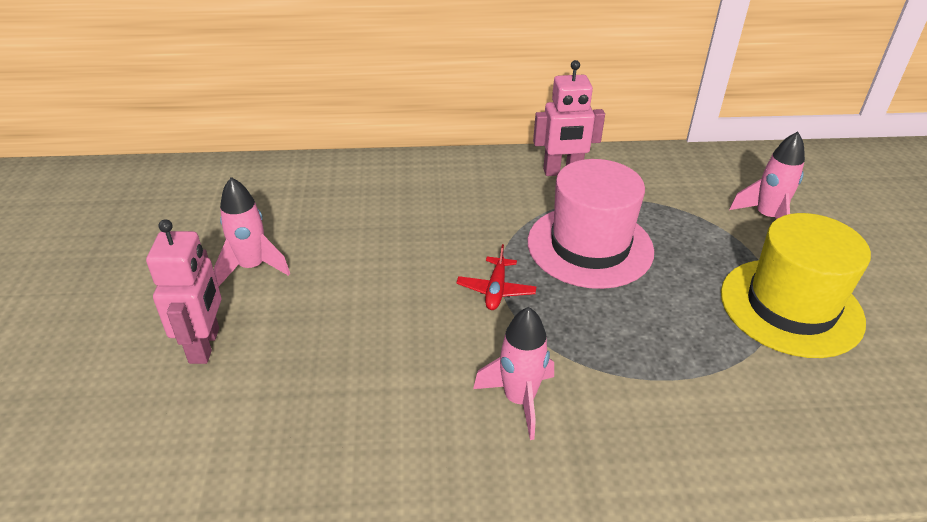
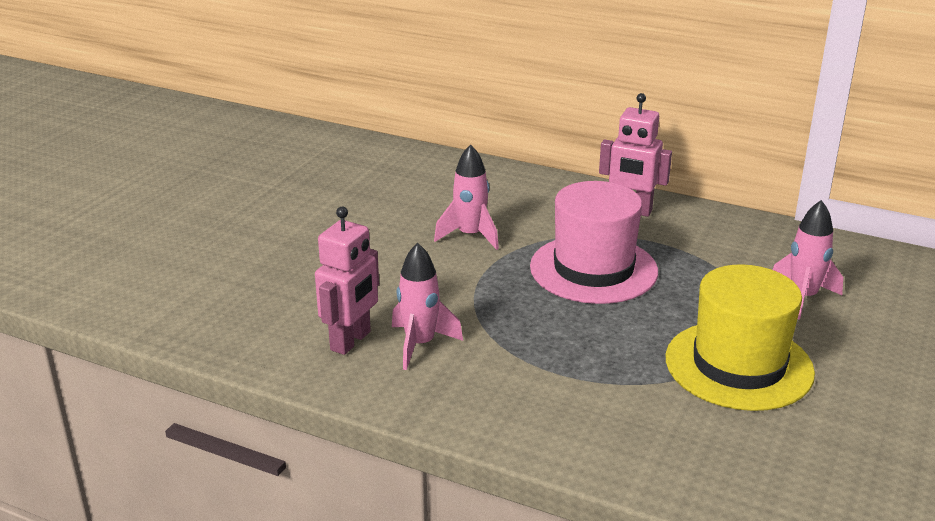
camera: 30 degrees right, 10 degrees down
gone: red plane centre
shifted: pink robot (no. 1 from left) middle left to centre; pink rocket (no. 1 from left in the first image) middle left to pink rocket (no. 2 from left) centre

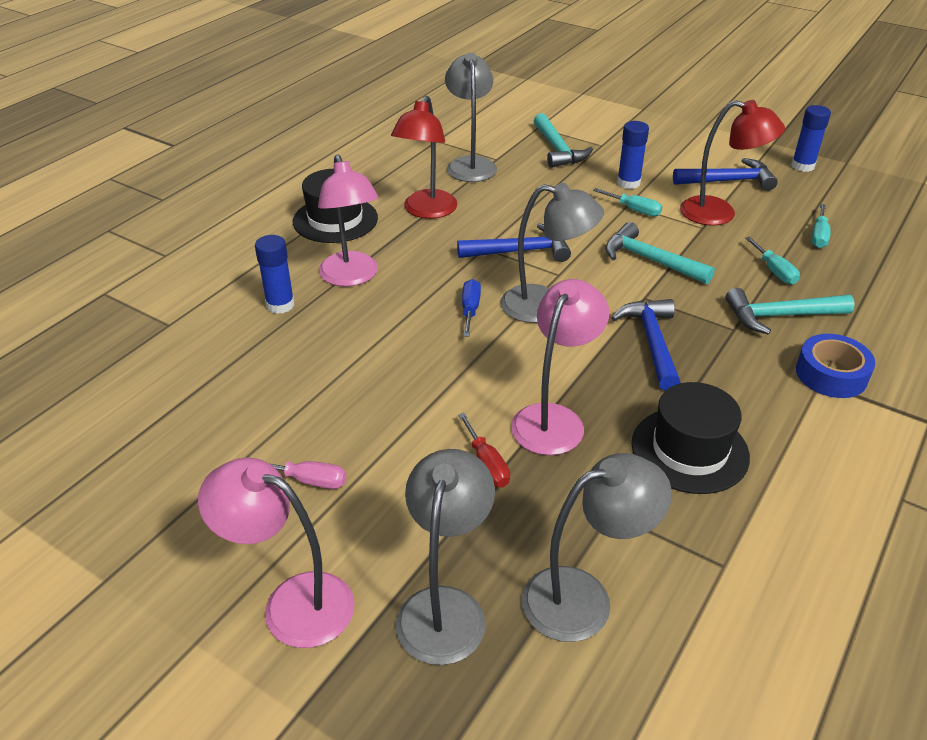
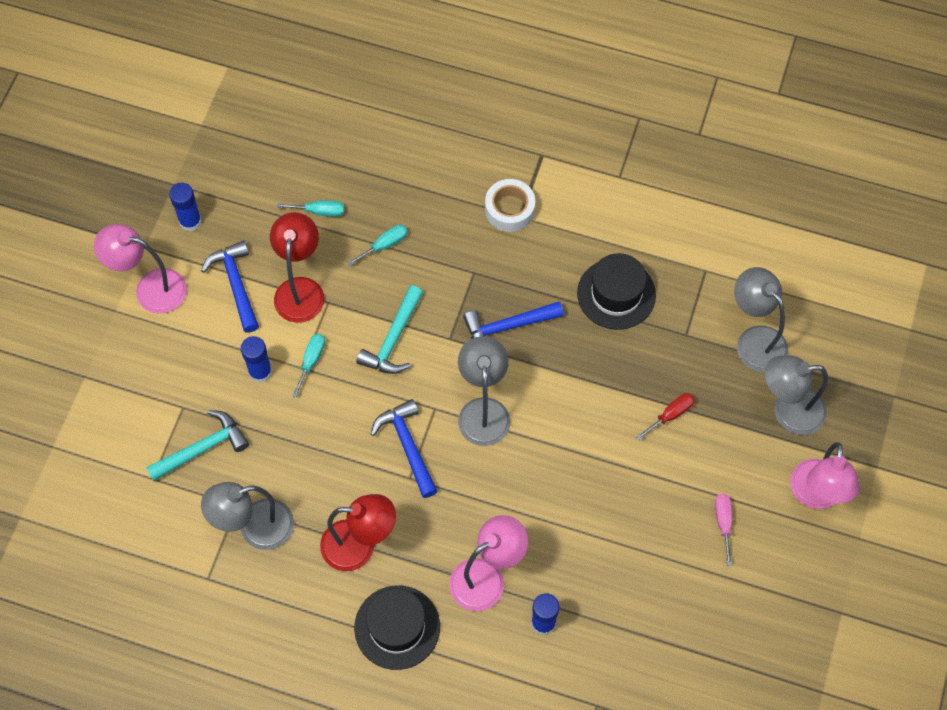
camera: 105 degrees left, 25 degrees up
gone: royal blue screwdriver centre; teal claw hammer (no. 3 from left) middle right
shifted: pink desk lamp (no. 3 from left in the first image) centre to pink desk lamp (no. 1 from left) middle left
repainted: royal blue sticky tape middle right to white sticky tape top centre

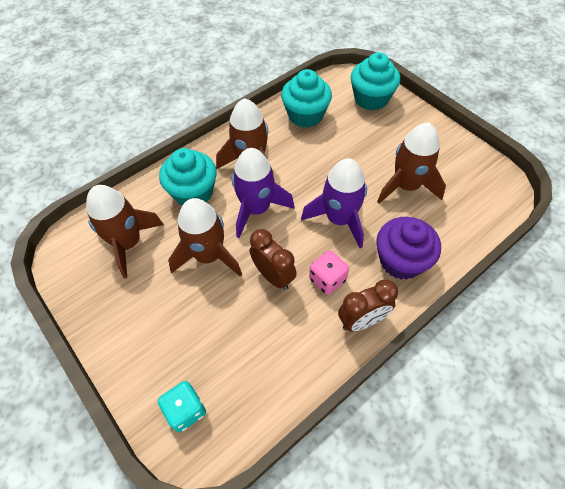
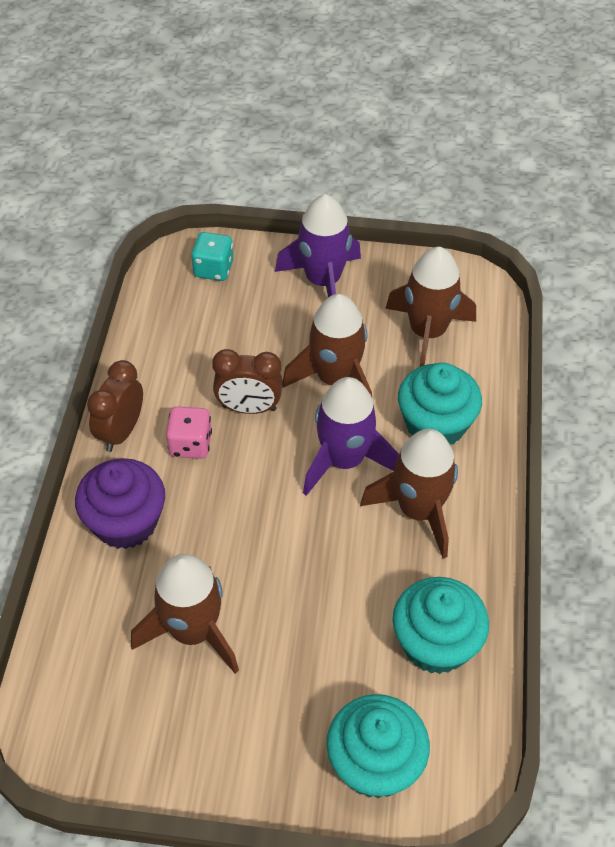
camera: 135 degrees right, 5 degrees down
shifted: royal purple rocket (no. 2 from left in the first image) centre to royal purple rocket (no. 1 from left) top centre

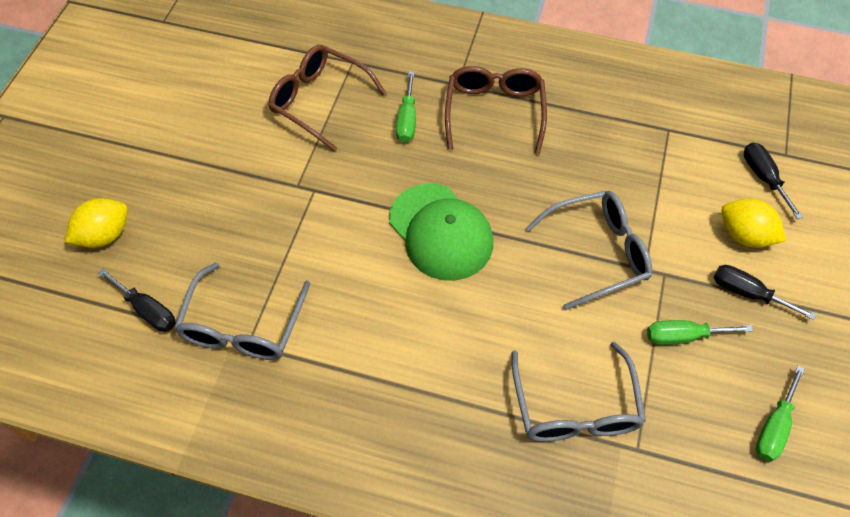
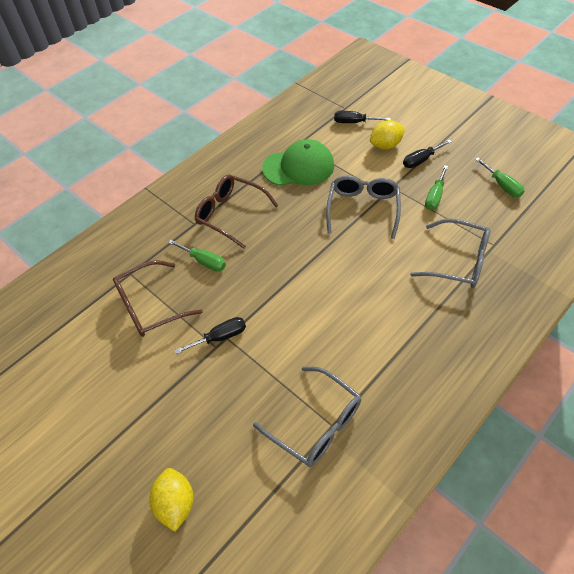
camera: 60 degrees left, 5 degrees down
shifted: jet-black screwdriver (no. 1 from left) middle left to centre; green baseball cap centre to top centre

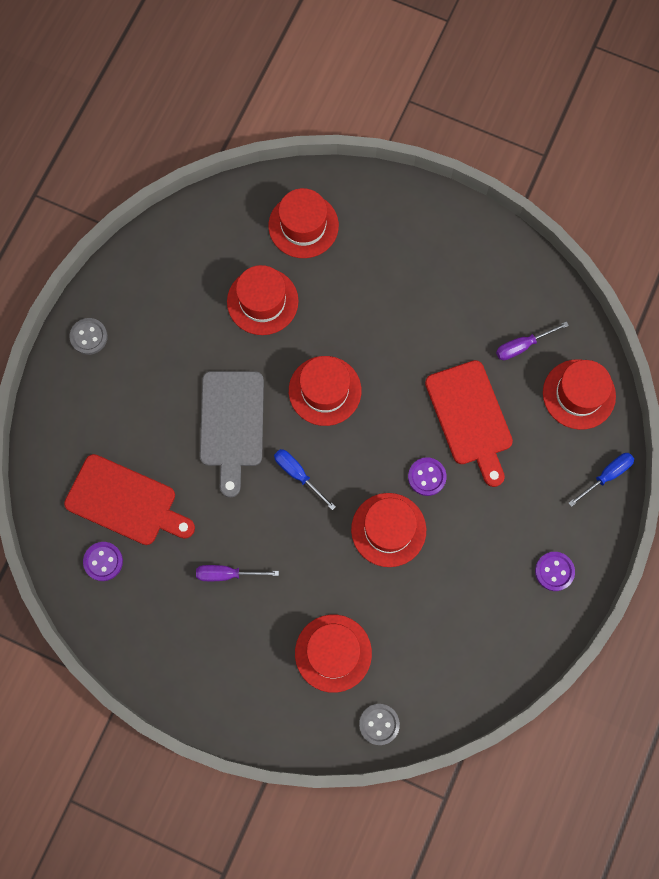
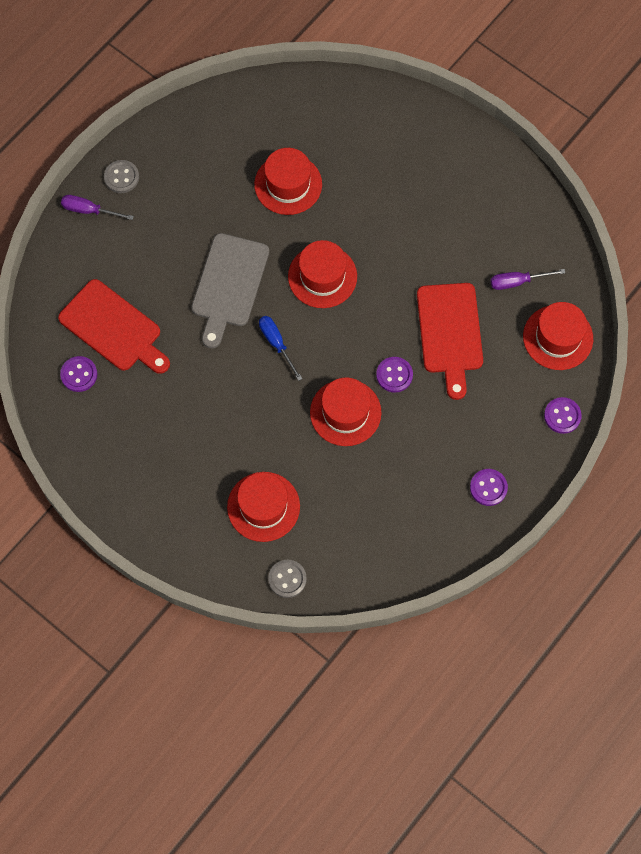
camera: 15 degrees right, 5 degrees down
gone: red tall hat (no. 2 from left) top centre
shifted: royal purple screwdriver (no. 1 from left) centre to top left
swapped: royal blue screwdriver (no. 2 from left) middle right to royal purple shirt button (no. 4 from left) middle right

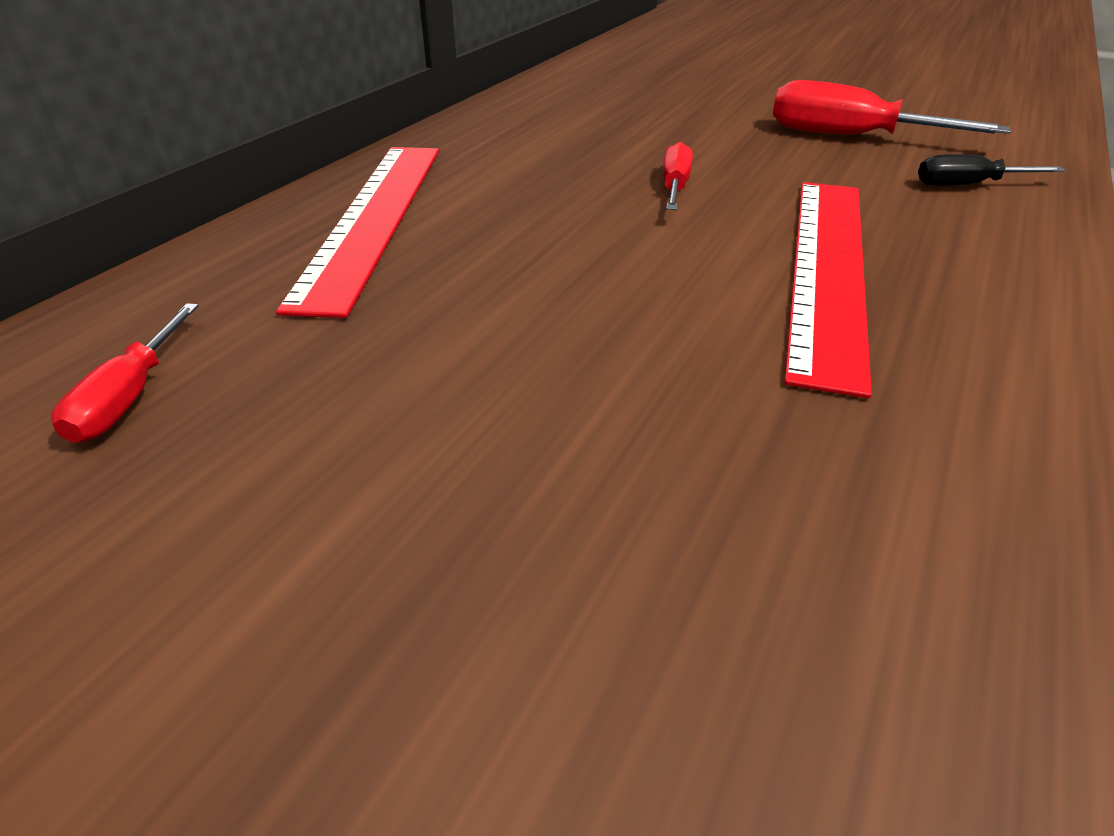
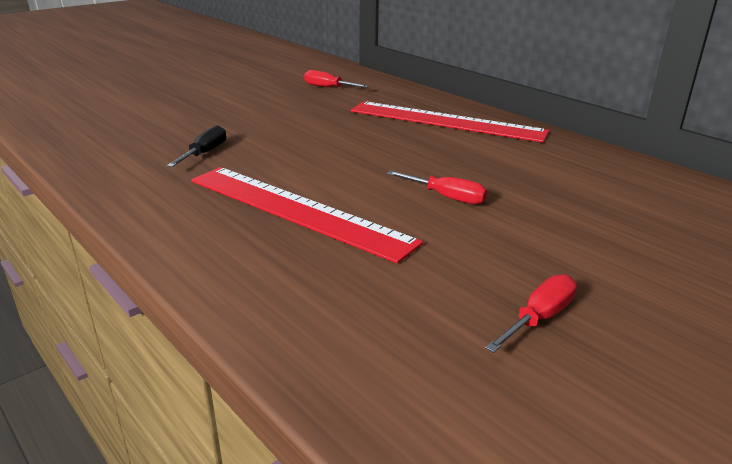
camera: 110 degrees right, 10 degrees down
shifted: jet-black screwdriver top right to top left
scaled: red screwdriver (no. 3 from left) top right = bottom right x0.57

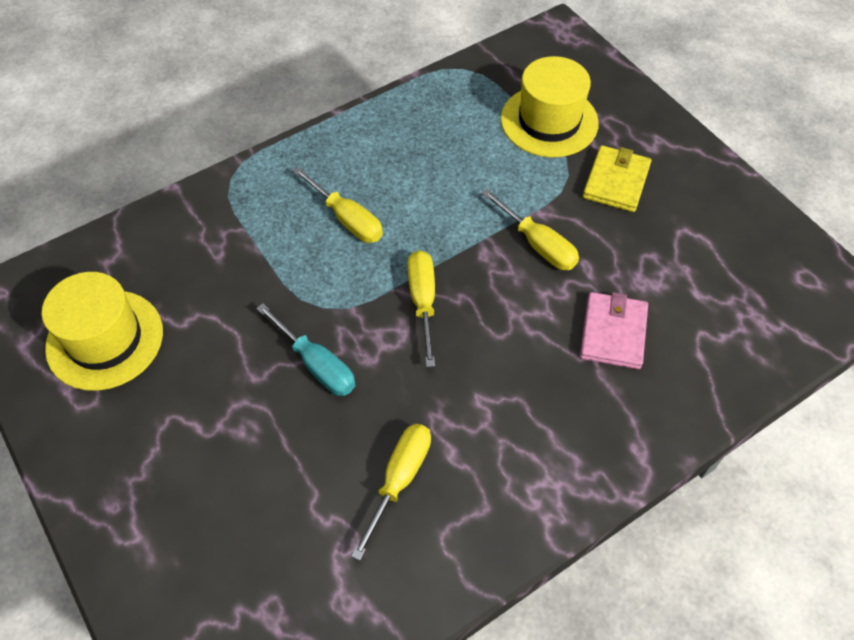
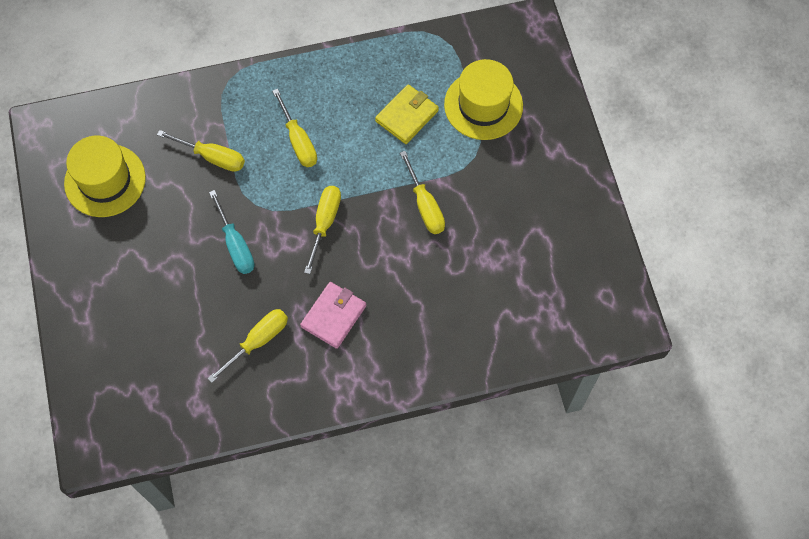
camera: 20 degrees right, 10 degrees up
new: bright yellow screwdriver (no. 1 from left) top left
shifted: pink wallet middle right to centre; bright yellow wallet top right to top centre

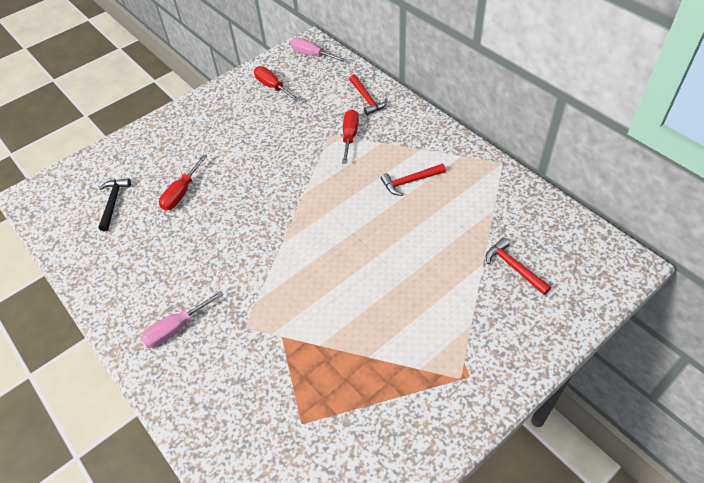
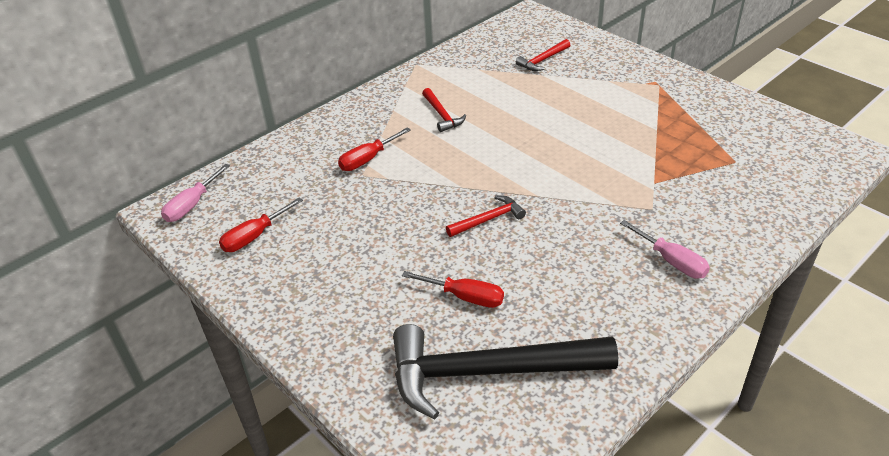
camera: 95 degrees left, 10 degrees down
shifted: red claw hammer (no. 1 from left in the first image) top centre to red claw hammer (no. 2 from left) centre
rotated: red screwdriver (no. 3 from left in the first image) top centre = top centre 45 degrees counterclockwise
scaled: jet-black claw hammer middle left = bottom centre x2.27

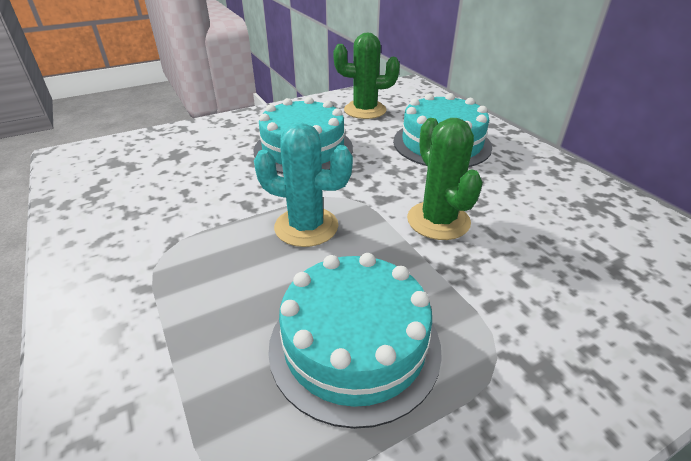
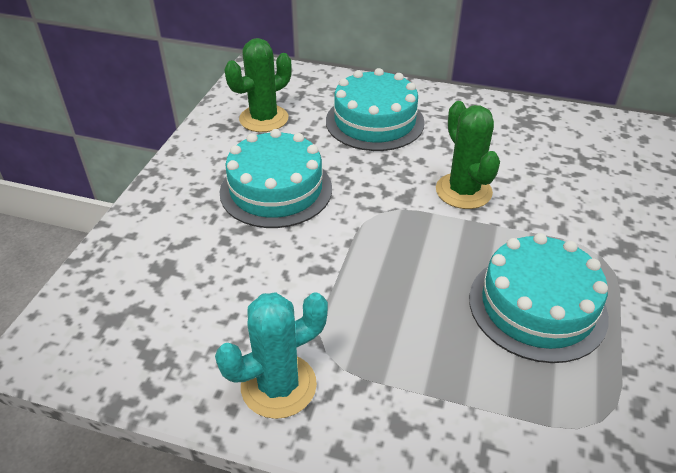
camera: 45 degrees left, 5 degrees up
shifted: teal saguaro cactus centre to bottom centre
rotated: green saguaro cactus (no. 2 from left) centre = top right 45 degrees clockwise

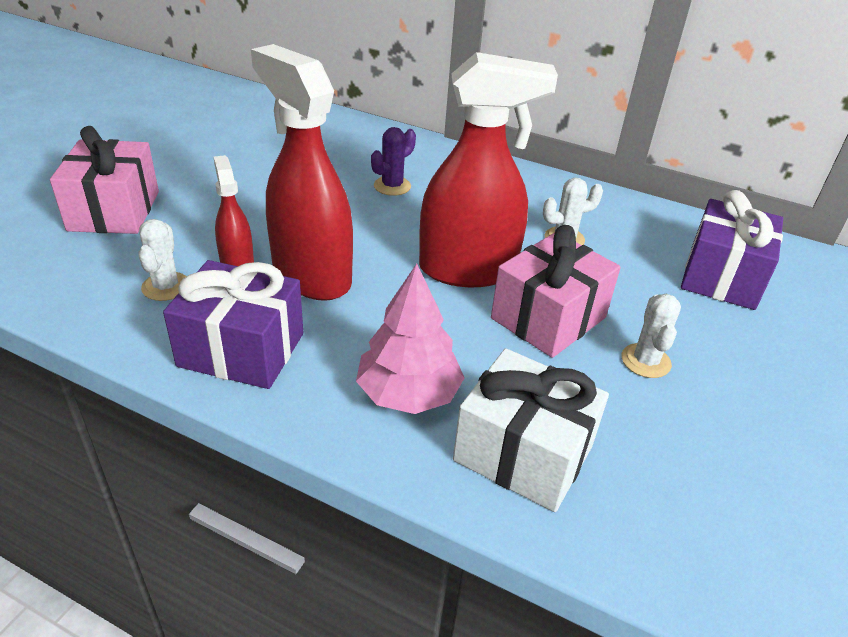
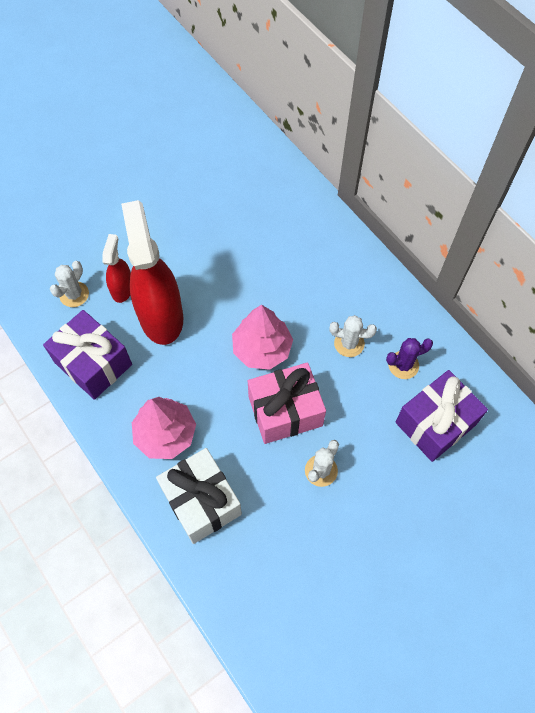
camera: 30 degrees right, 25 degrees up
gone: pink gift (no. 1 from left) top left
shifted: royal purple saguaro cactus top centre to middle right
swapped: red spray cleaner (no. 3 from left) top centre to pink toy tree (no. 2 from left) centre

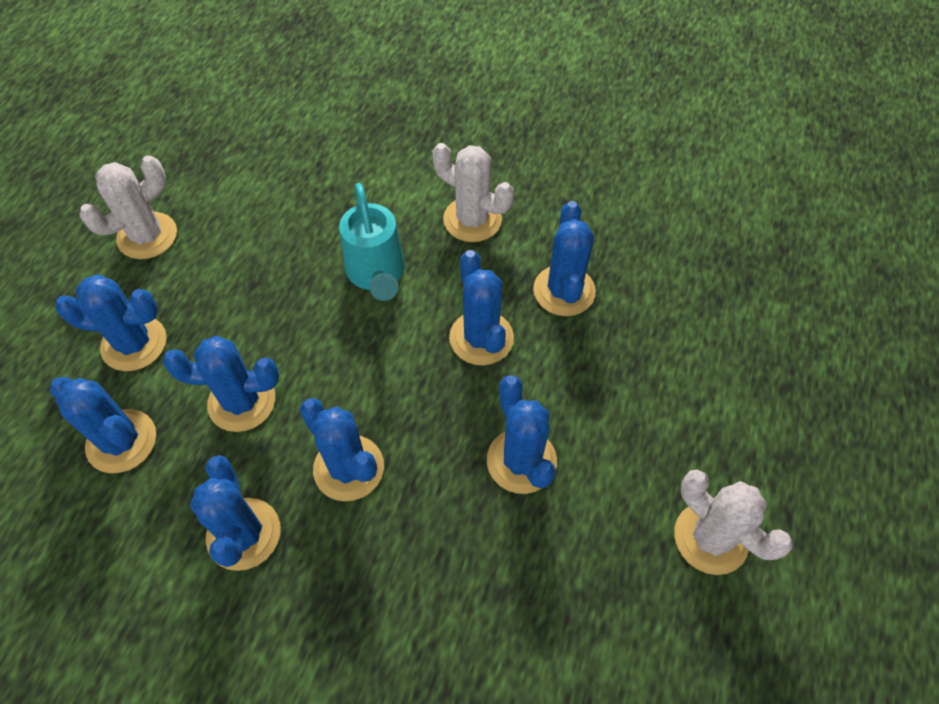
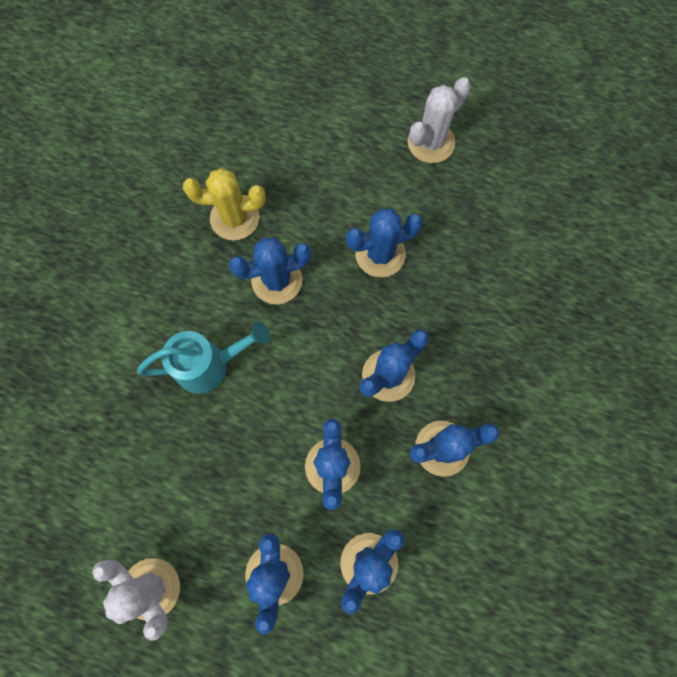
camera: 90 degrees left, 15 degrees up
gone: white saguaro cactus (no. 2 from left) top centre
repainted: royal blue saguaro cactus (no. 8 from left) centre to bright yellow saguaro cactus top left

